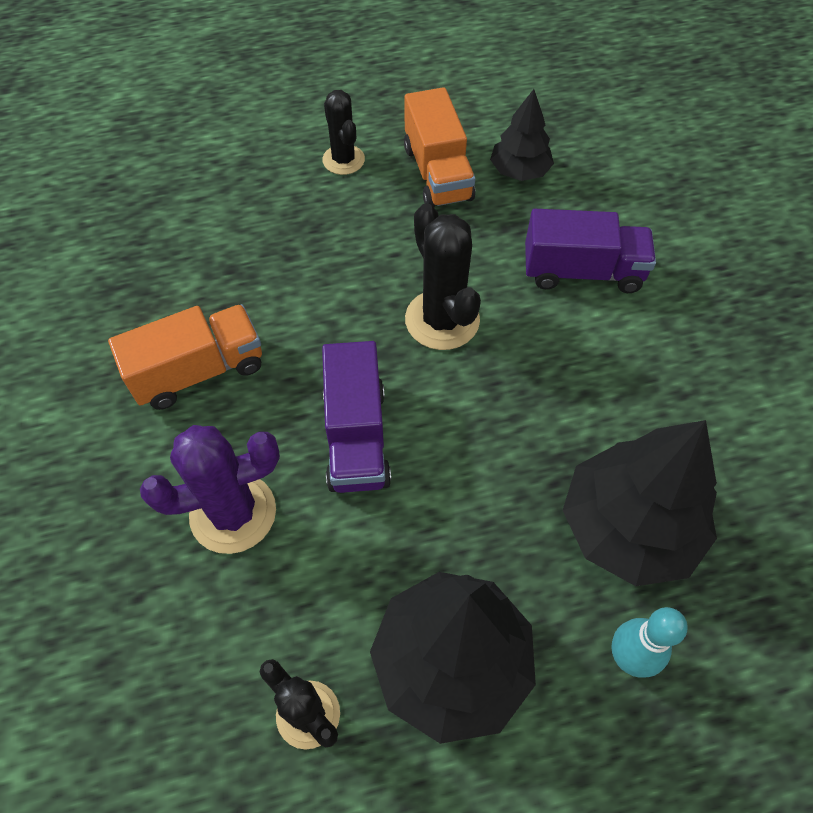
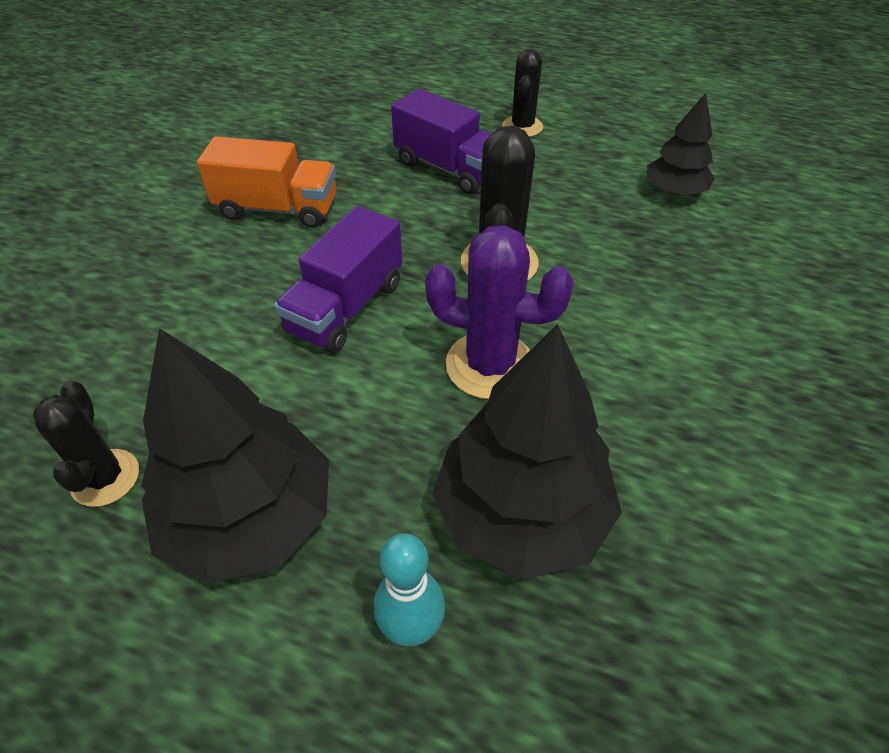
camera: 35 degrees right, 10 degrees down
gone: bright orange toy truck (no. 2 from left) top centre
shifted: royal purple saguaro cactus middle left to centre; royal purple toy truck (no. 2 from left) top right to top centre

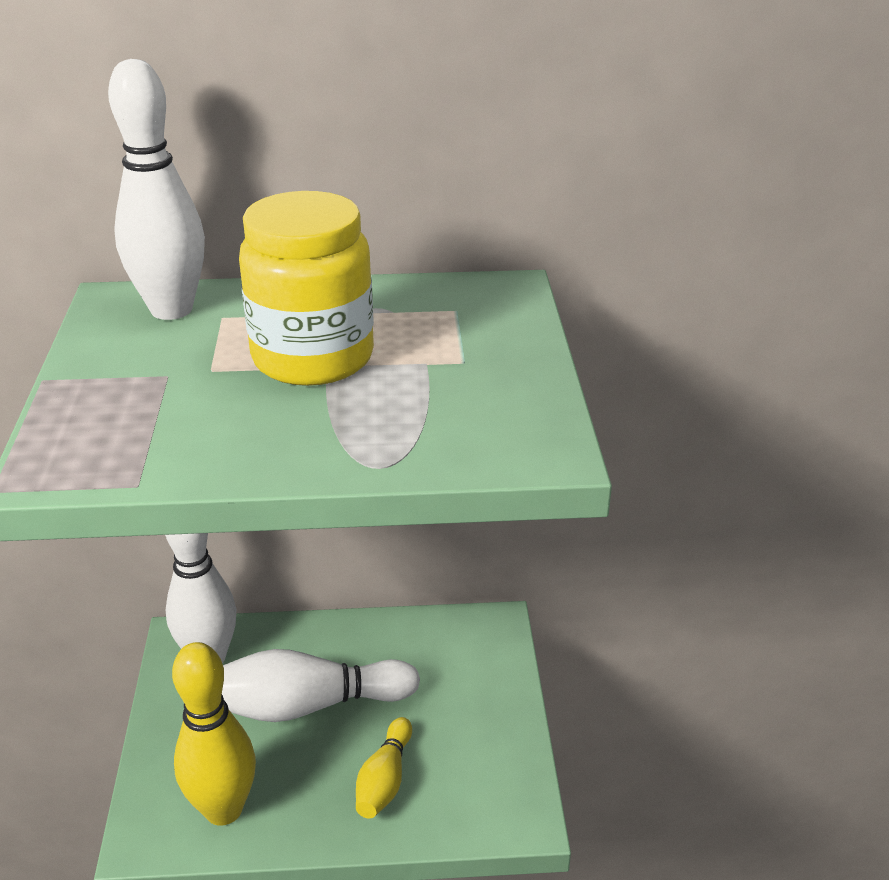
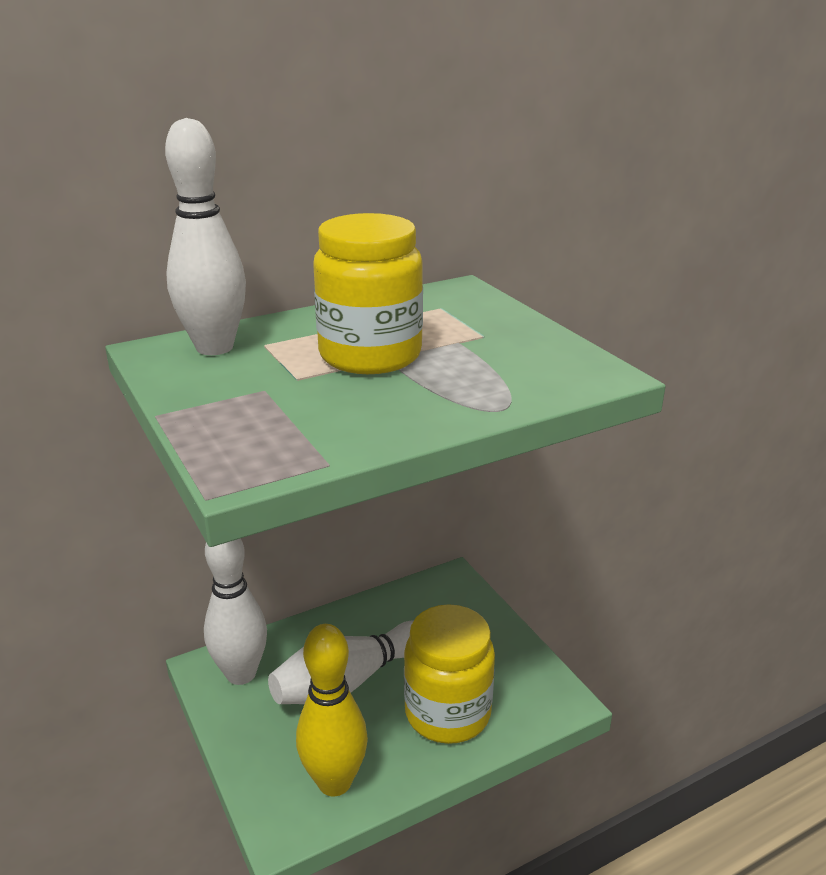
camera: 25 degrees left, 5 degrees down
swapped: bright yellow tenpin (no. 2 from left) bottom centre to bright yellow jar (no. 2 from left) bottom centre

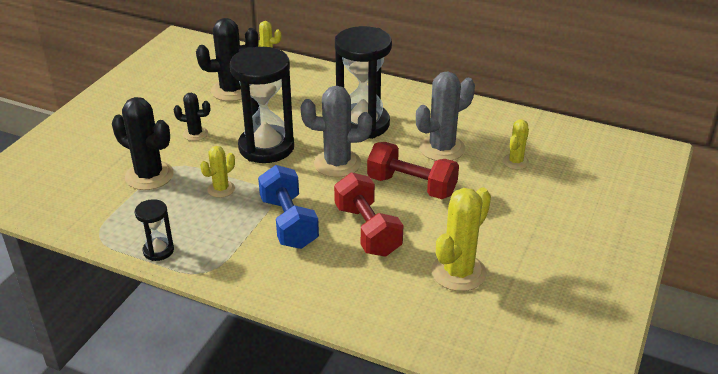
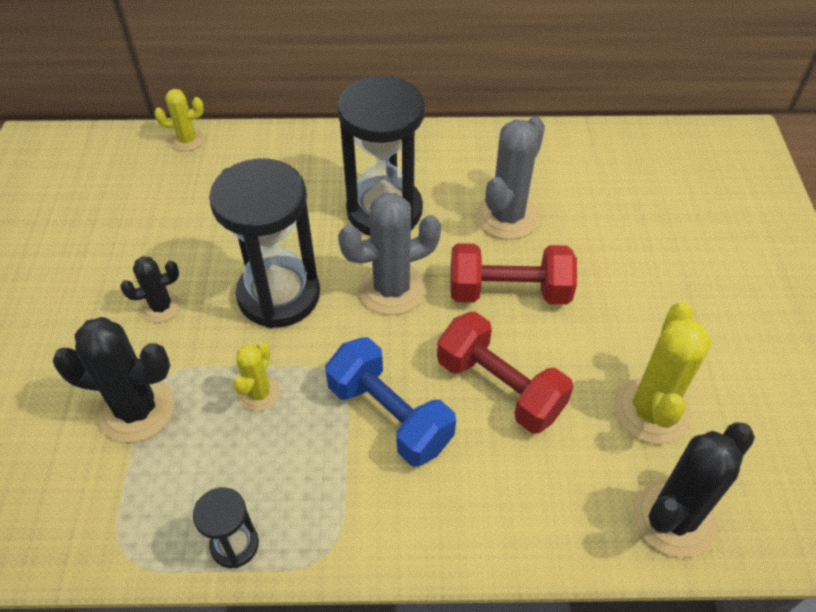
camera: 25 degrees left, 15 degrees up
gone: bright yellow saguaro cactus (no. 4 from left) middle right
shifted: jet-black saguaro cactus (no. 3 from left) top left to bottom right

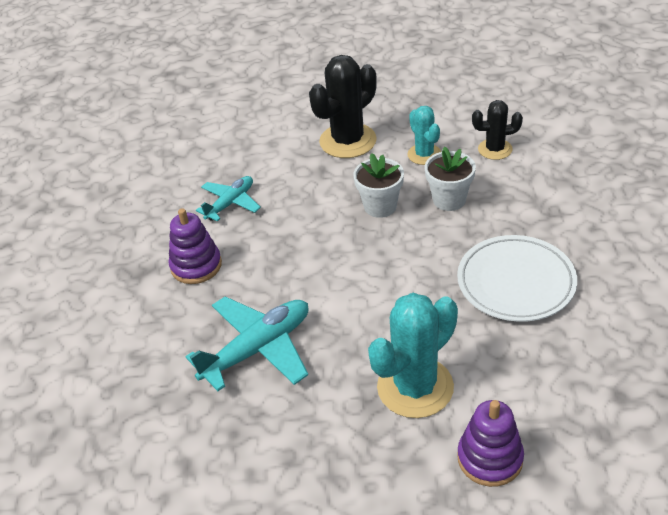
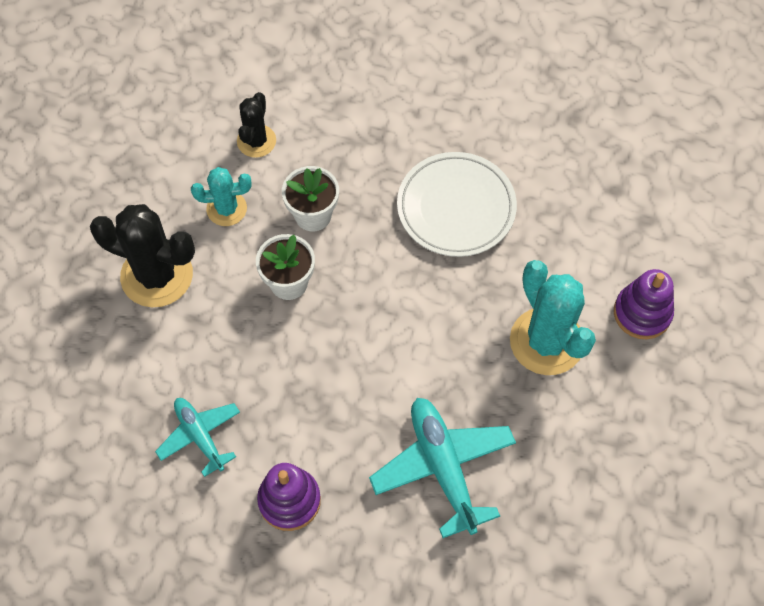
camera: 75 degrees left, 20 degrees up
rotated: jet-black saguaro cactus (no. 1 from left) top centre = middle left 45 degrees counterclockwise

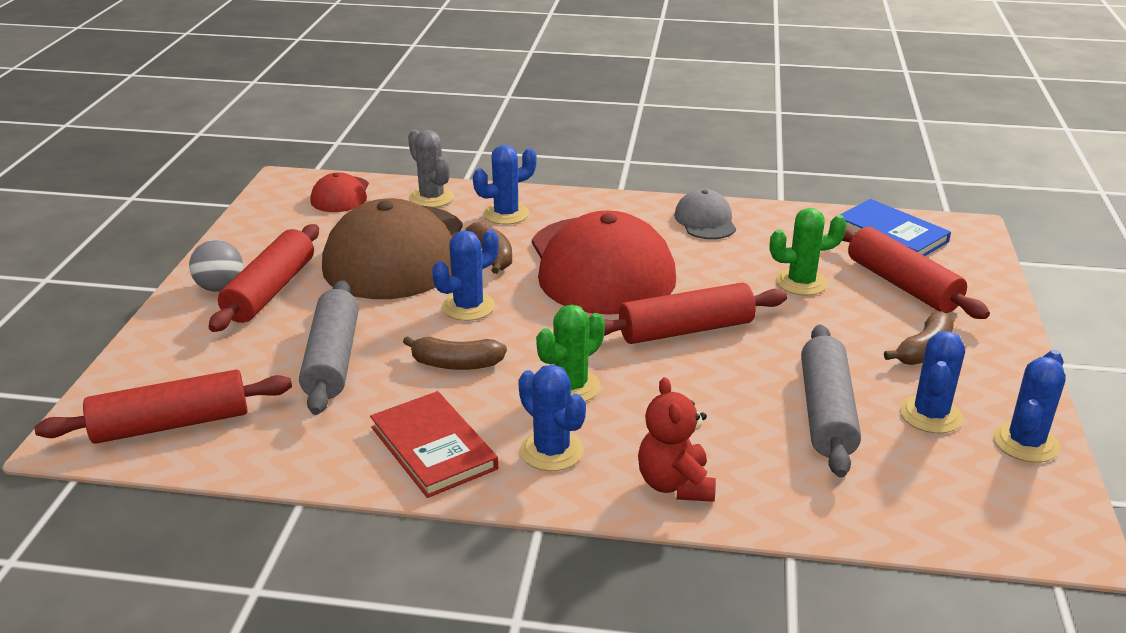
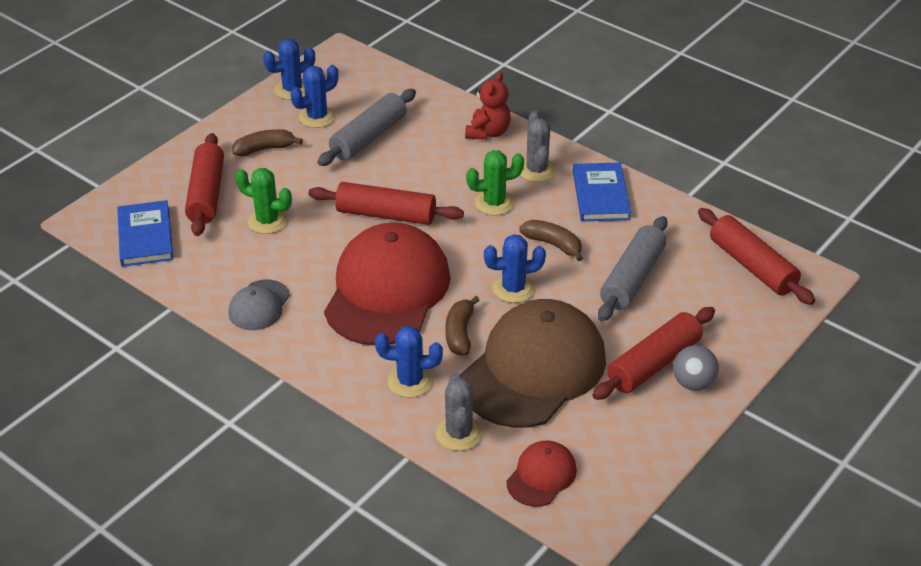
camera: 150 degrees left, 10 degrees up
repainted: red book bottom centre to royal blue book (no. 2 from left) centre; royal blue saguaro cactus (no. 3 from left) centre to grey saguaro cactus (no. 2 from left) top centre
rotated: red pastry roller (no. 1 from left in the first image) middle left = middle right 45 degrees clockwise

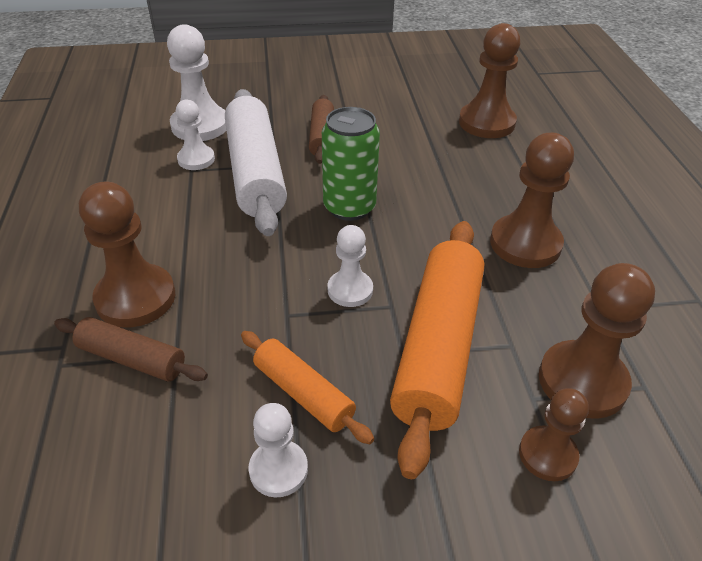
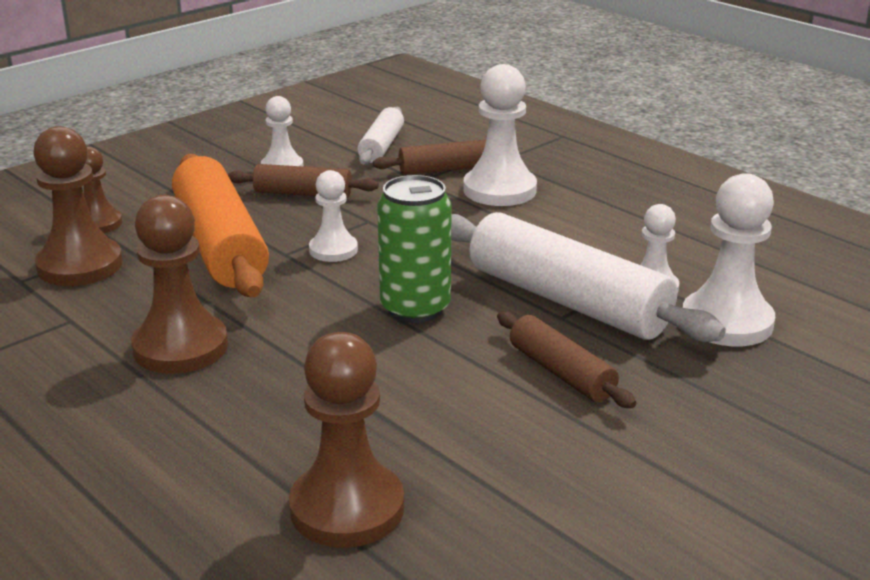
camera: 145 degrees right, 15 degrees down
new: white pastry roller (no. 1 from left) top centre
repainted: brown chess pawn (no. 1 from left) middle left to white chess pawn (no. 3 from left) top centre; bright orange pastry roller (no. 1 from left) bottom centre to brown pastry roller (no. 1 from left) top centre

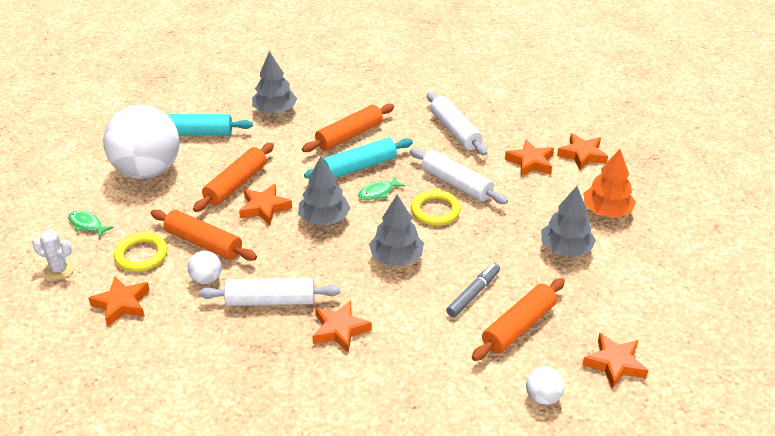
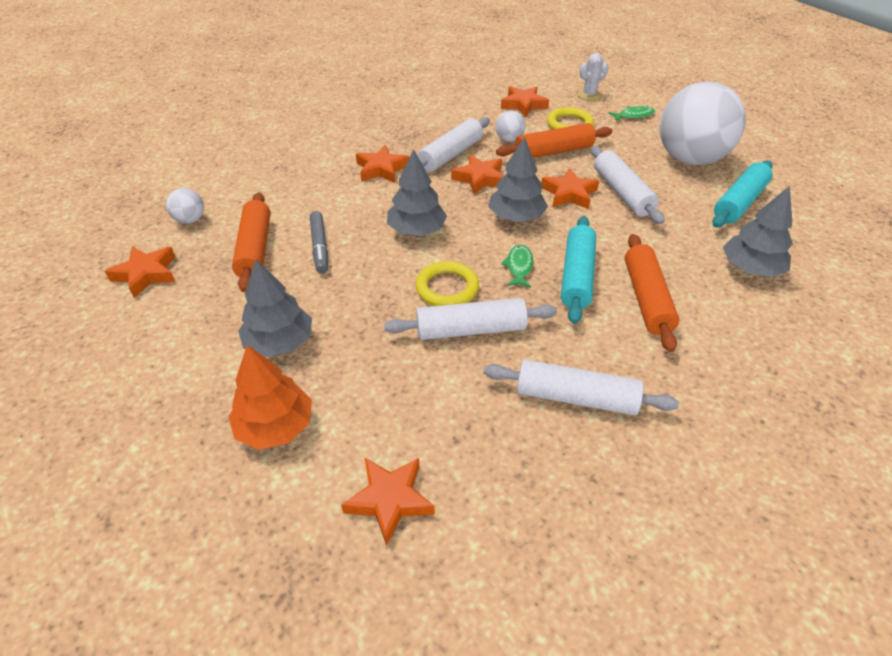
camera: 130 degrees right, 5 degrees up
shifted: bright orange star shape (no. 4 from left) middle right to top centre
repainted: bright orange pastry roller (no. 2 from left) middle left to white pastry roller (no. 4 from left) top right

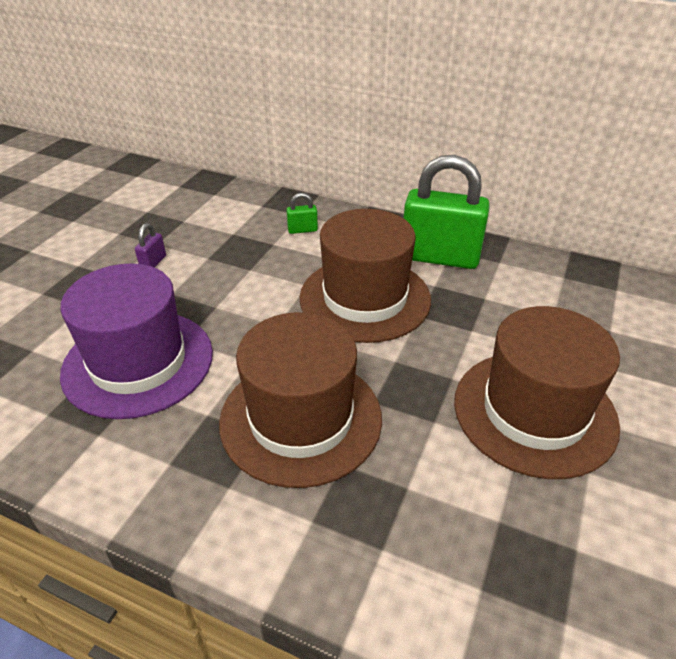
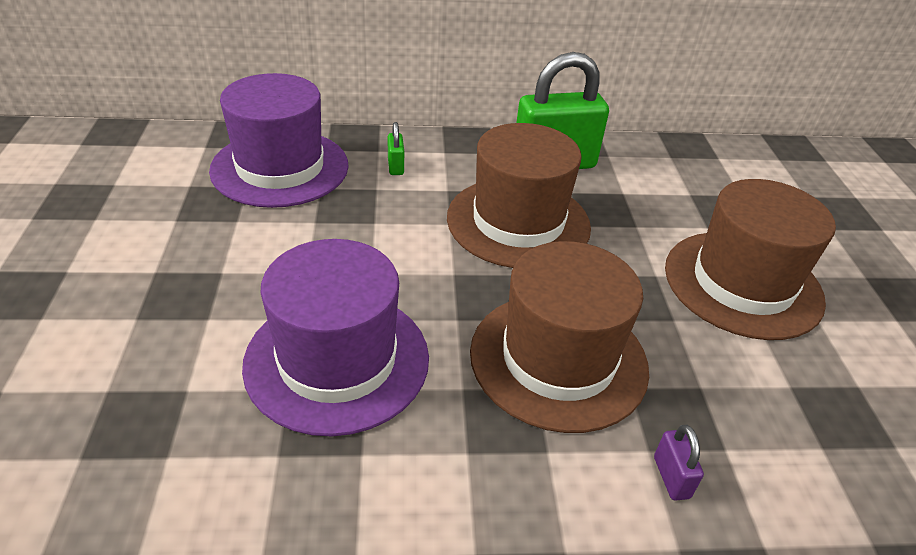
camera: 30 degrees left, 0 degrees up
new: royal purple tall hat (no. 1 from left) top left
shifted: royal purple padlock middle left to bottom right
rotated: green padlock (no. 1 from left) top centre = top centre 60 degrees counterclockwise

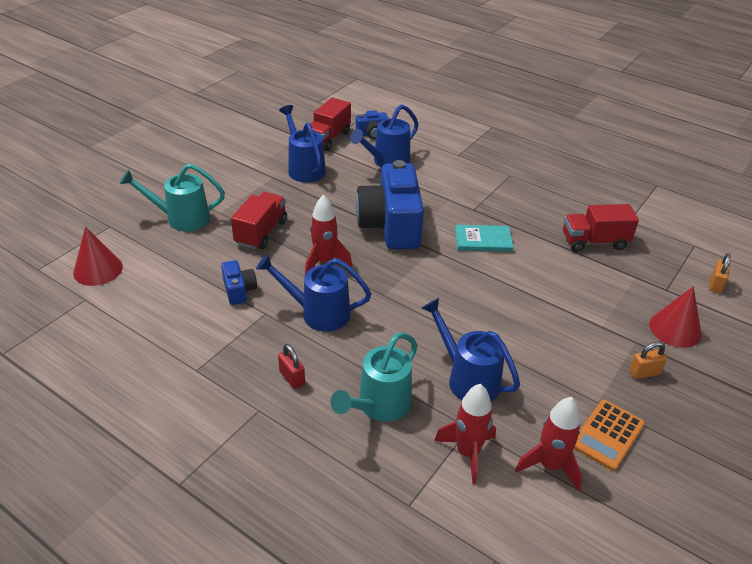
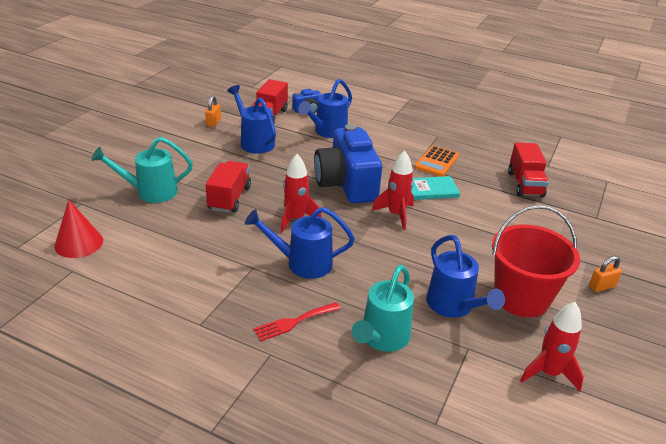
camera: 10 degrees left, 5 degrees down
gone: royal blue compact camera (no. 1 from left) middle left; red cone shape (no. 2 from left) middle right
new: red bucket middle right
shifted: red rocket (no. 2 from left) bottom centre to centre; bright orange calculator bottom right to centre; bright orange padlock (no. 2 from left in the first image) middle right to bright orange padlock (no. 1 from left) top left
swapped: red padlock centre to red table fork bottom centre
rotated: royal blue sprinkling can (no. 4 from left) centre = middle right 150 degrees counterclockwise; red toy truck (no. 3 from left) middle right = middle right 75 degrees counterclockwise

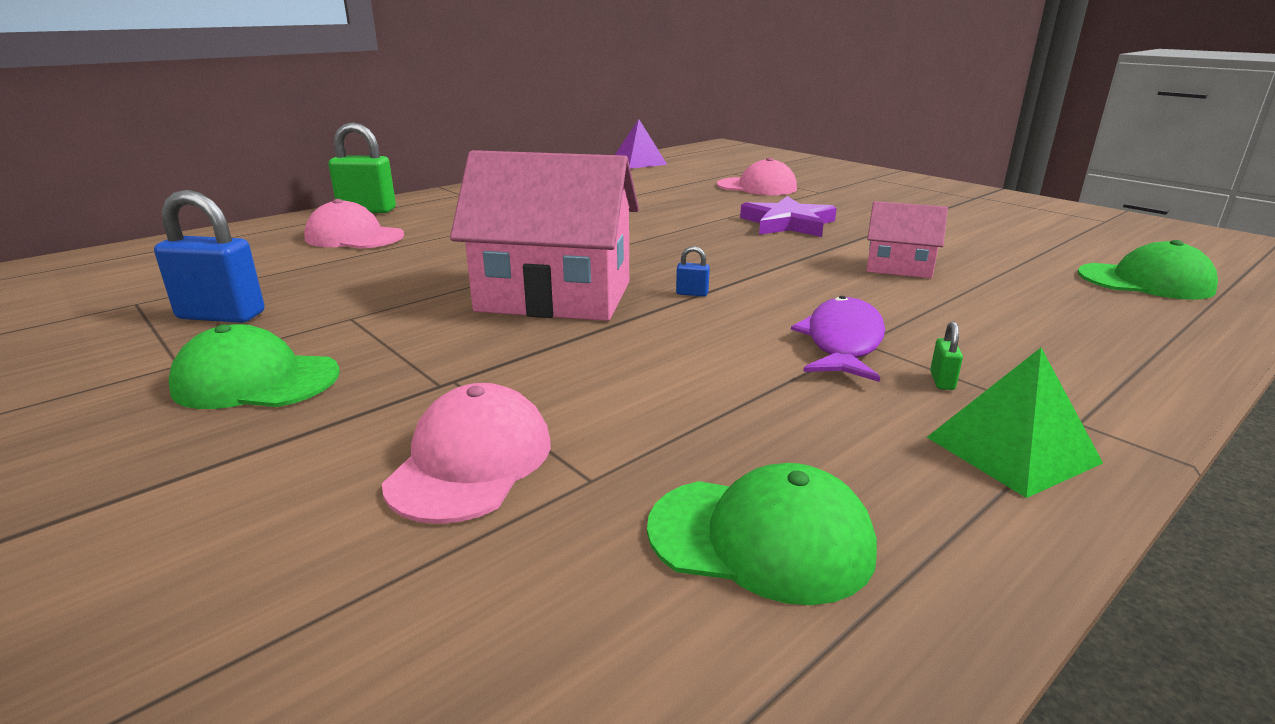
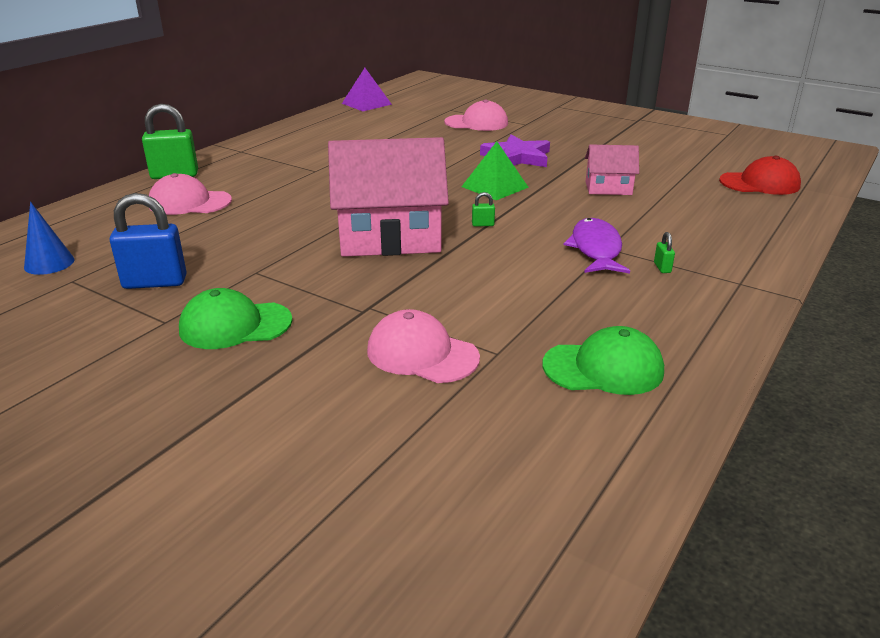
camera: 15 degrees left, 5 degrees up
new: royal blue cone shape middle left
shifted: green pyramid middle right to top centre
repainted: royal blue padlock (no. 2 from left) centre to green padlock (no. 2 from left) top centre; green baseball cap (no. 3 from left) middle right to red baseball cap top right
rotated: pink baseball cap (no. 2 from left) centre = centre 60 degrees counterclockwise

